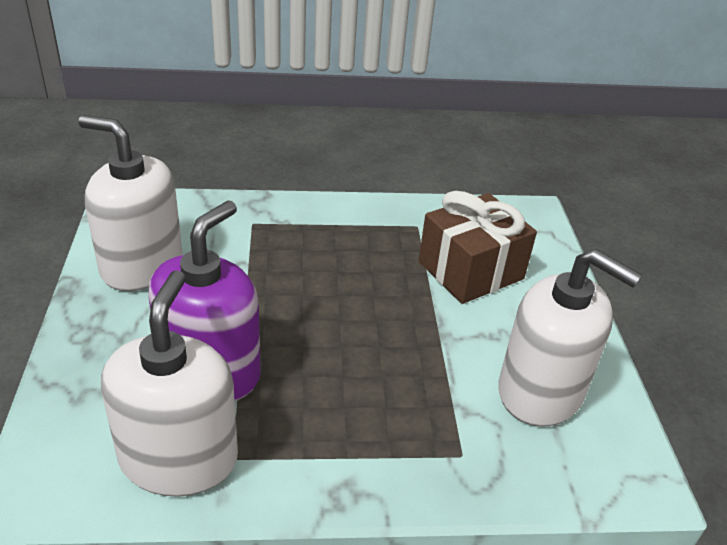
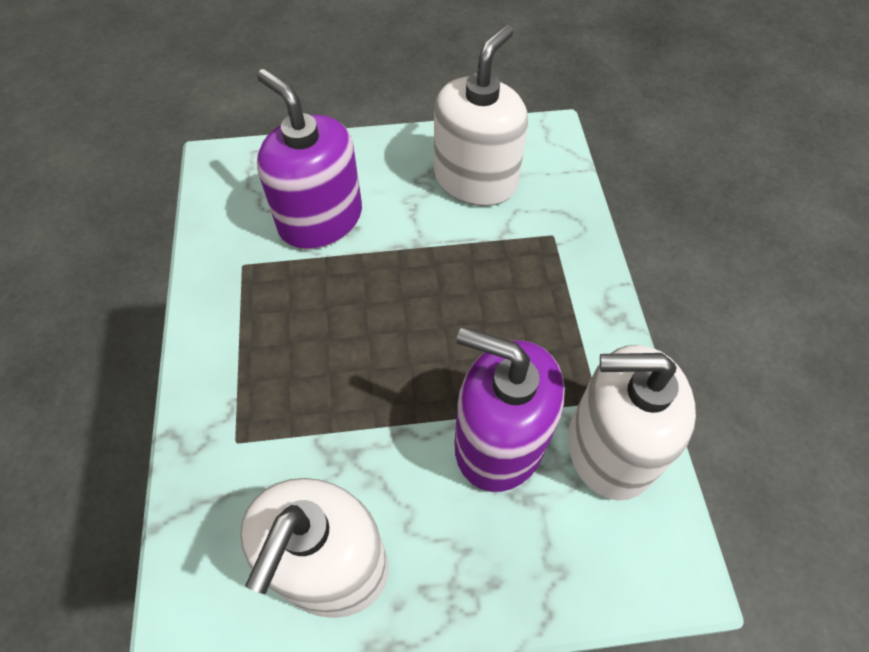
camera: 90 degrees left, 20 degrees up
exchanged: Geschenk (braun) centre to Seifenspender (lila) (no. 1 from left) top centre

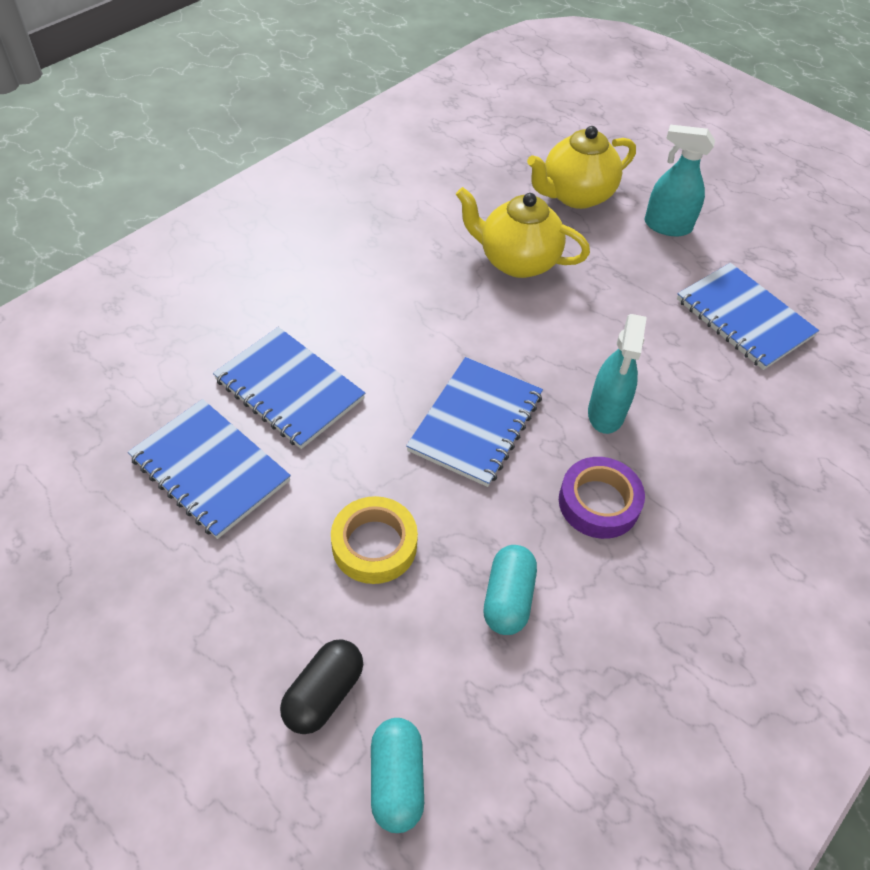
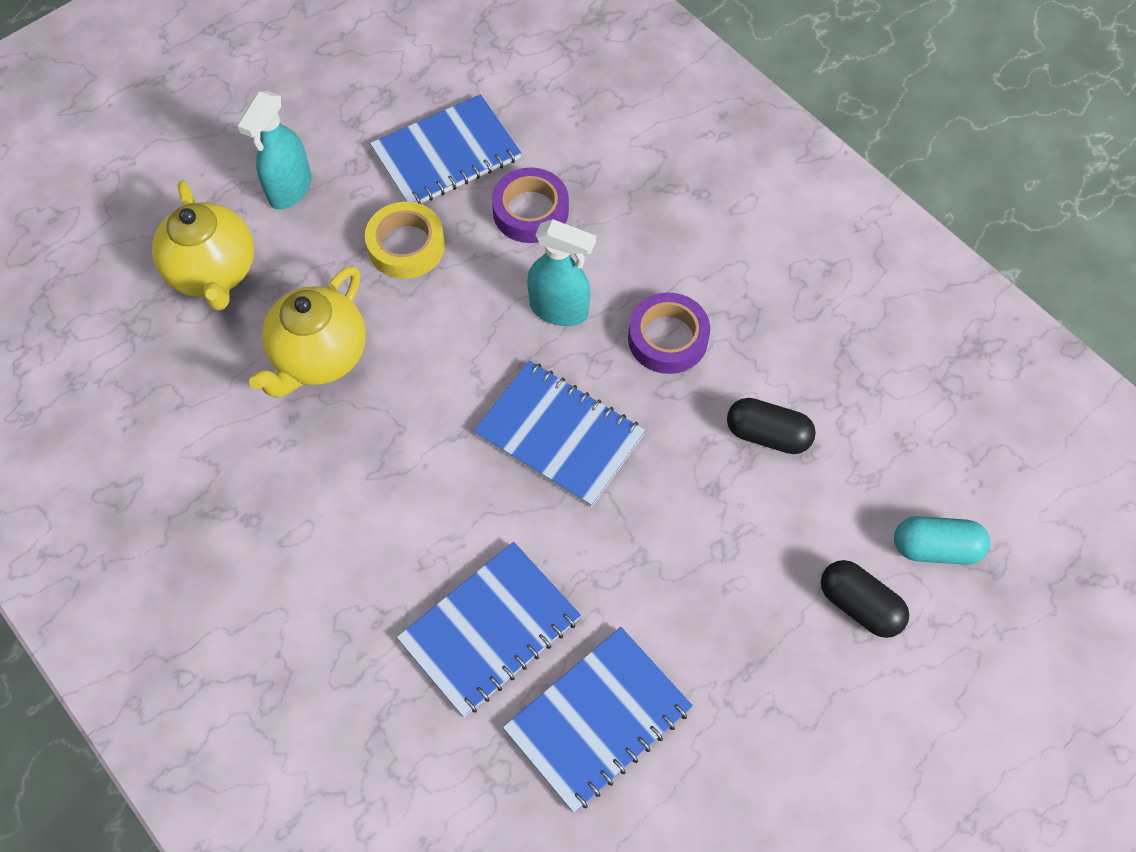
camera: 80 degrees left, 10 degrees up
appeared: Klebeband (lila) (no. 1 from left) top centre
relocated: Klebeband (gelb) centre to top centre
colour: Kapsel (türkis) (no. 2 from left) bottom centre to Kapsel (schwarz) (no. 1 from left) middle right

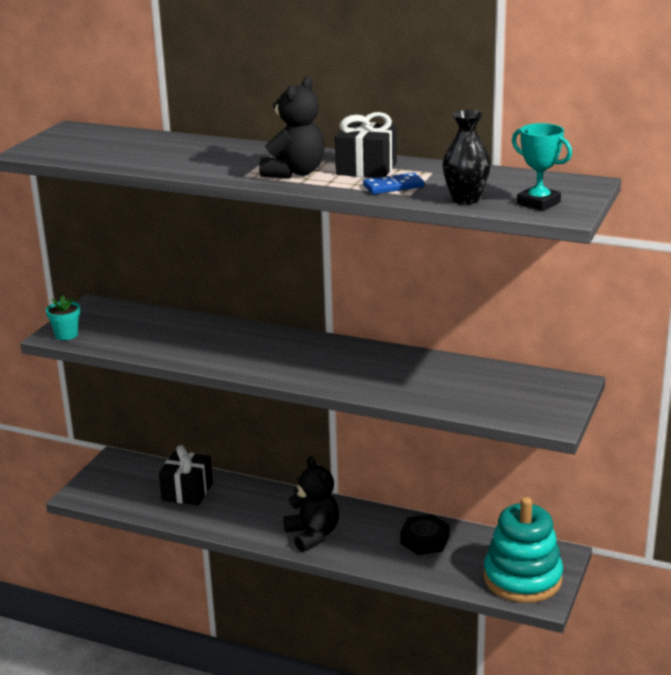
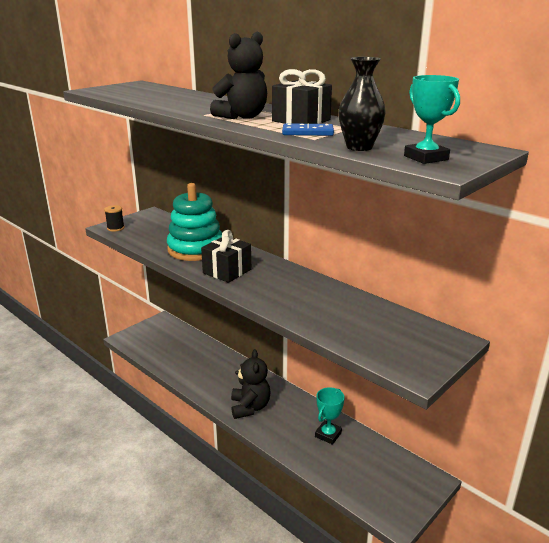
camera: 20 degrees right, 0 degrees up
relocated: Geschenk (schwarz) (no. 1 from left) bottom left to centre; Stapelspielzeug (türkis) bottom right to centre
exchanged: Blumentopf (türkis) middle left to Garnrolle (schwarz) middle left; Sechskantmutter (schwarz) bottom centre to Pokal (türkis) (no. 1 from left) bottom centre

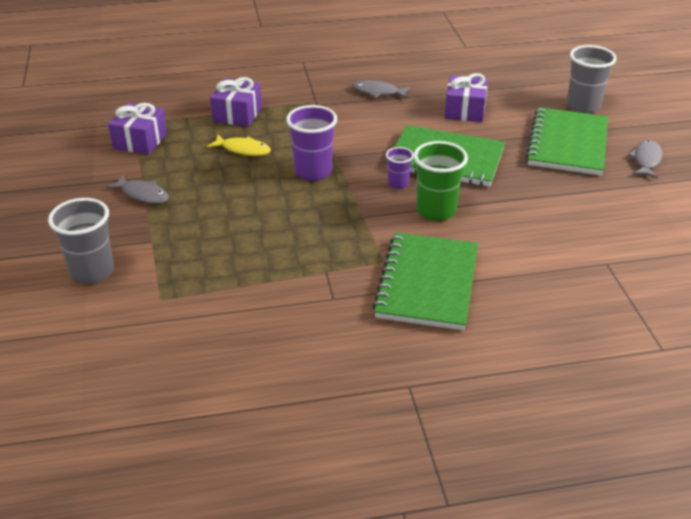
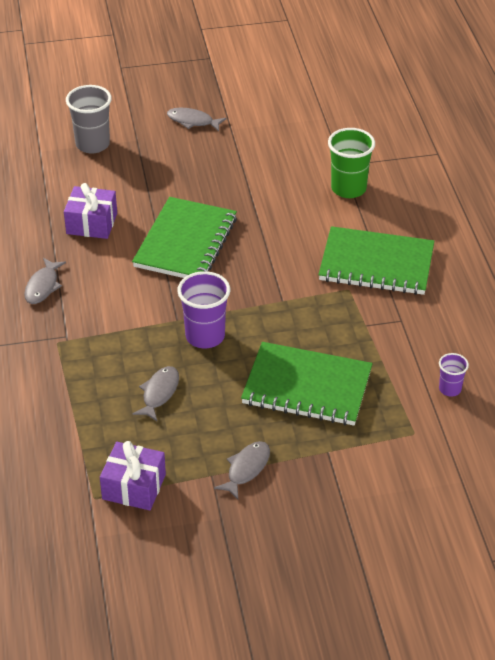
camera: 90 degrees left, 5 degrees up
missing: Becher (grau) (no. 1 from left) middle left; Geschenk (lila) (no. 2 from left) top centre
relocated: Becher (lila) (no. 2 from left) top centre to middle right; Becher (grün) centre to top right; Notizbuch (grün) (no. 3 from left in the first image) top right to Notizbuch (grün) (no. 2 from left) centre
colour: Fisch (gelb) top centre to Fisch (grau) (no. 2 from left) middle left

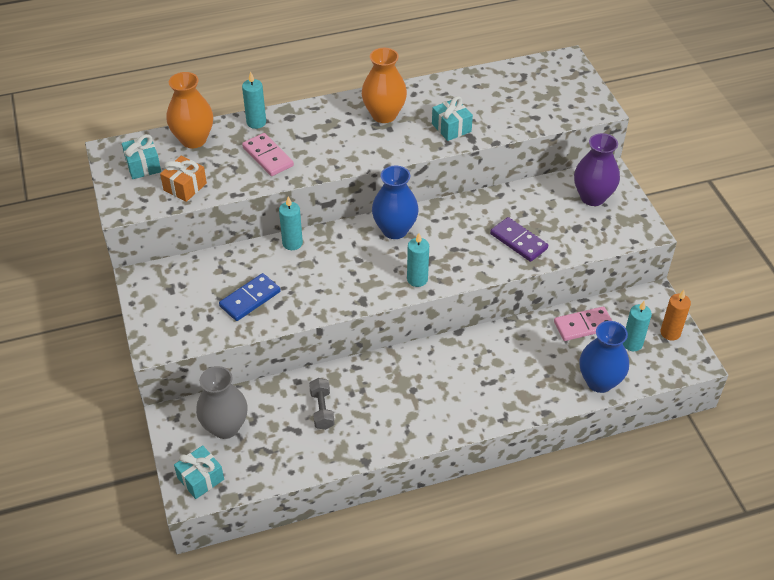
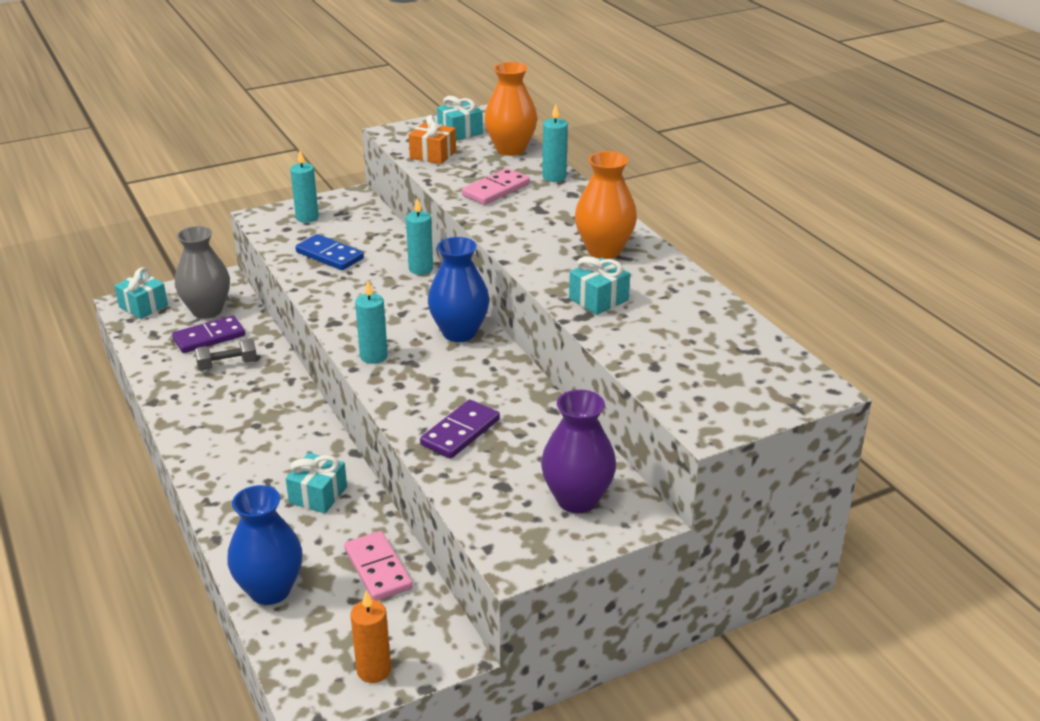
camera: 80 degrees right, 15 degrees down
appeared: Dominostein (lila) (no. 1 from left) middle left; Geschenk (türkis) (no. 2 from left) bottom left
relocated: Kerze (türkis) (no. 4 from left in the first image) middle right to Kerze (türkis) (no. 1 from left) top left

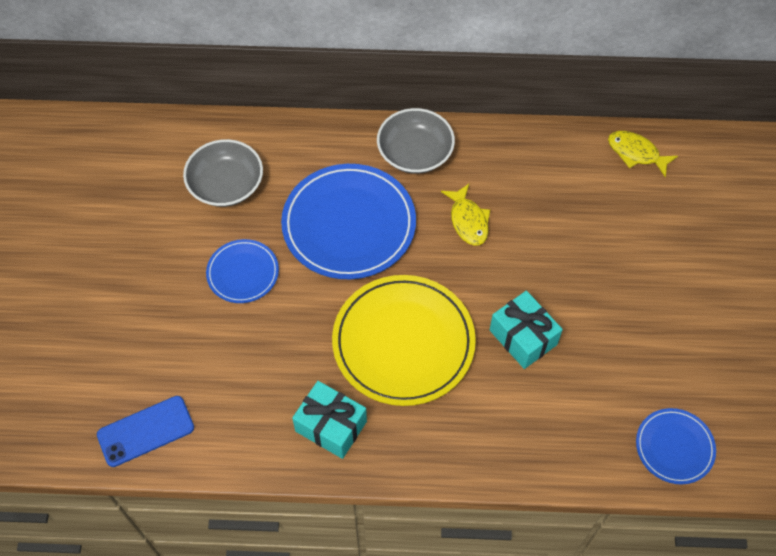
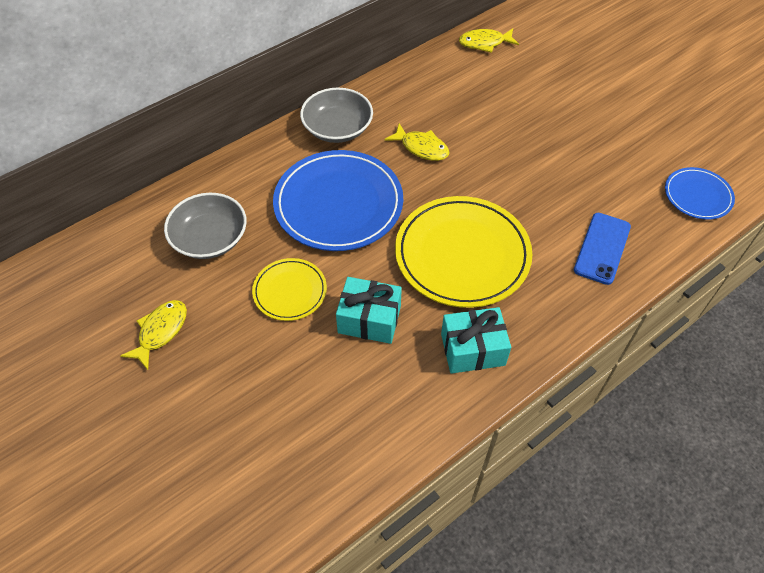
camera: 40 degrees left, 5 degrees down
appeared: Fisch (gelb) (no. 1 from left) middle left
relocated: Handy (blau) bottom left to middle right; Geschenk (türkis) (no. 2 from left in the first image) middle right to Geschenk (türkis) (no. 1 from left) centre
colour: Teller (blau) (no. 1 from left) middle left to Teller (gelb) (no. 1 from left) centre

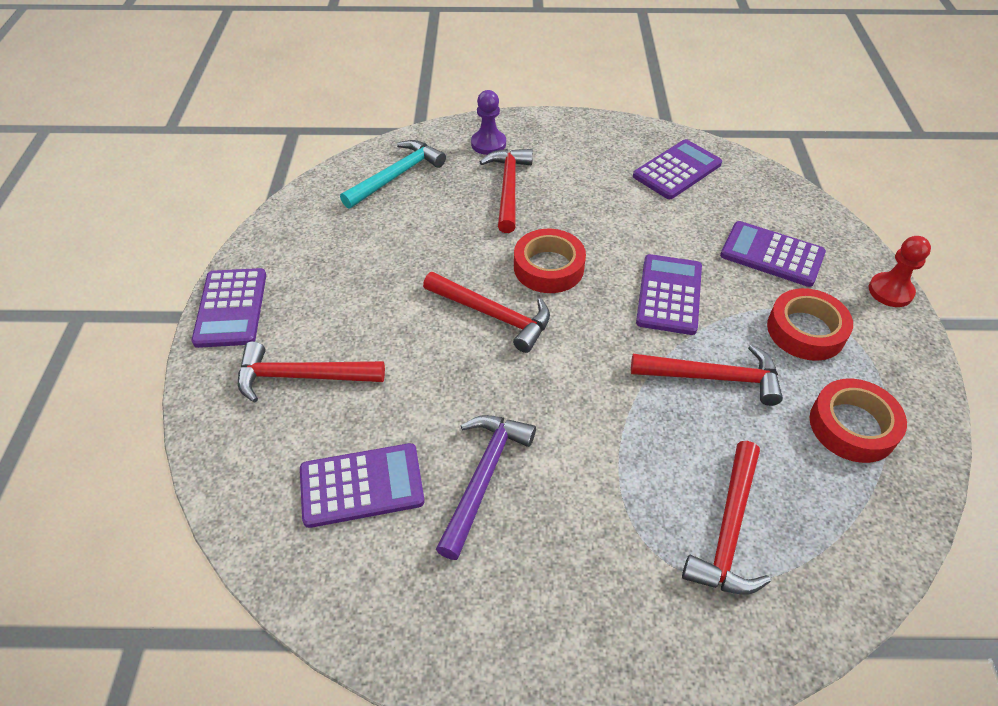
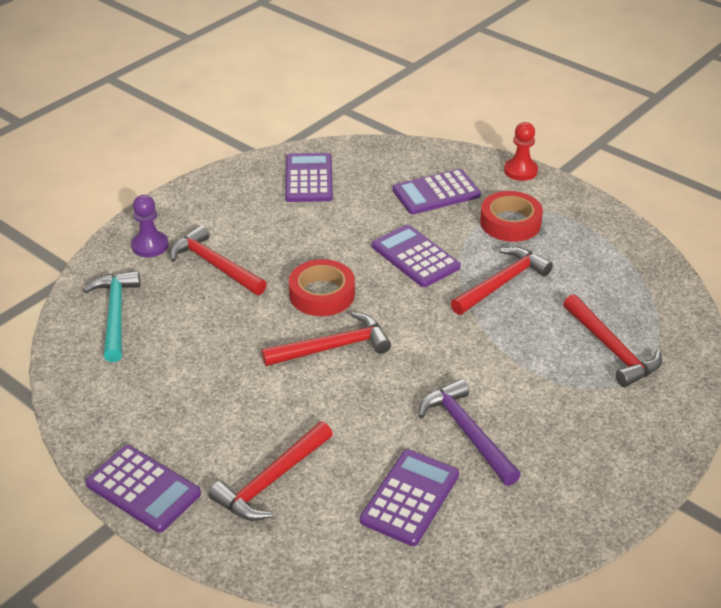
camera: 50 degrees left, 10 degrees down
missing: Klebeband (rot) (no. 3 from left) middle right

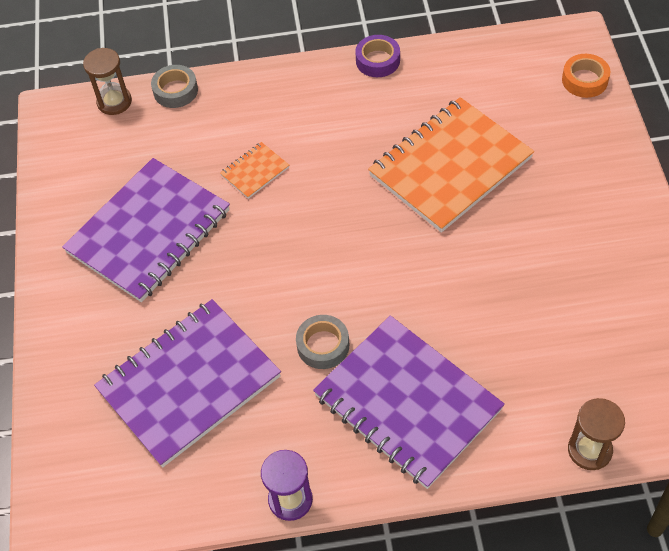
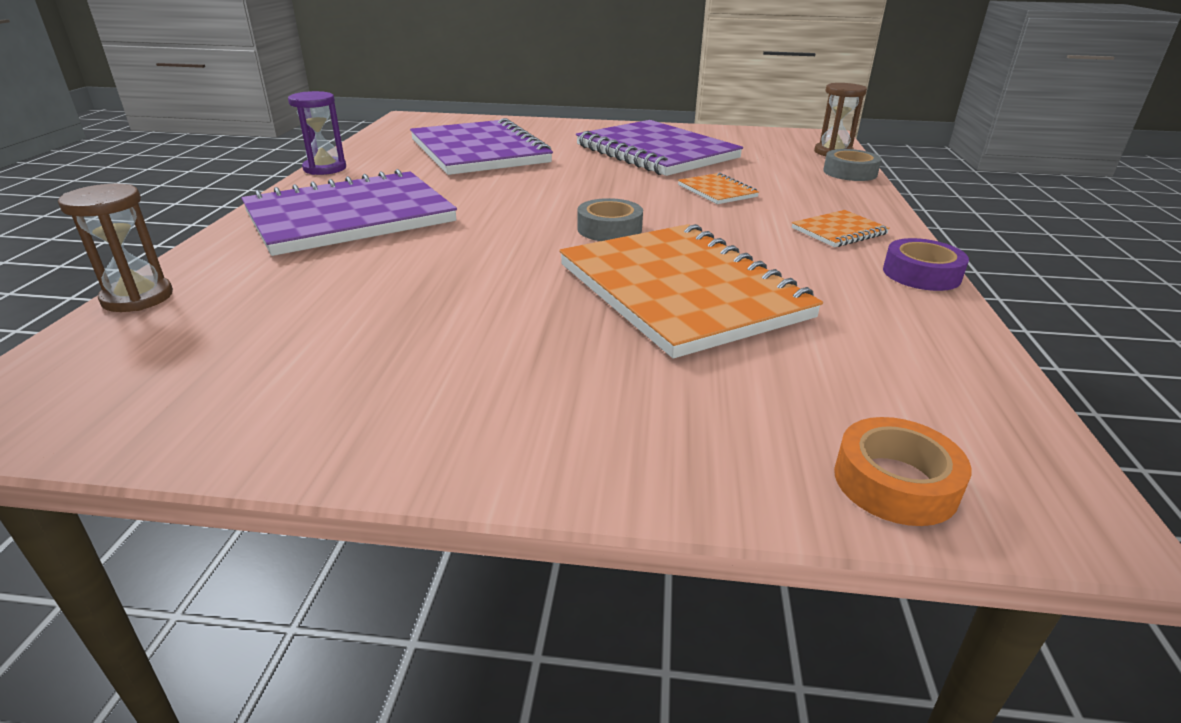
camera: 100 degrees right, 25 degrees down
appeared: Notizbuch (orange) (no. 3 from left) top right
relocated: Klebeband (grau) (no. 2 from left in the first image) centre to Klebeband (grau) (no. 1 from left) top centre

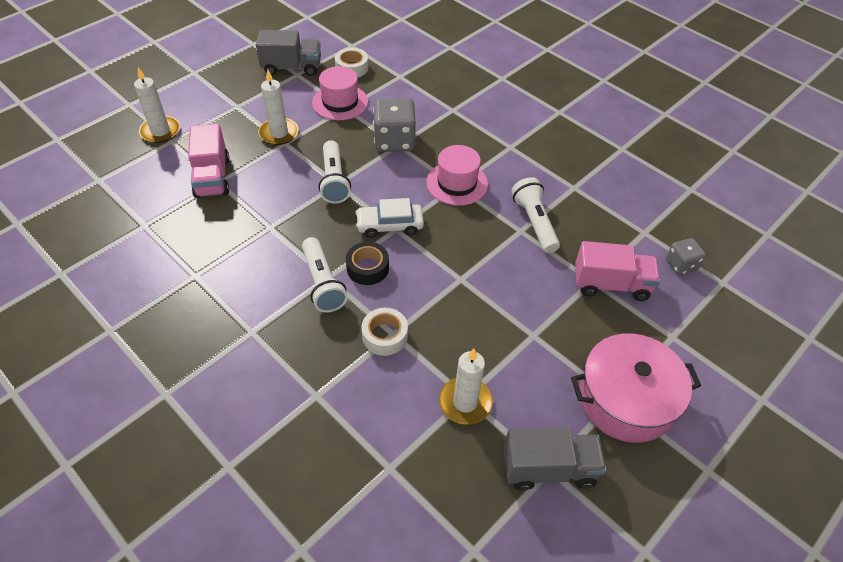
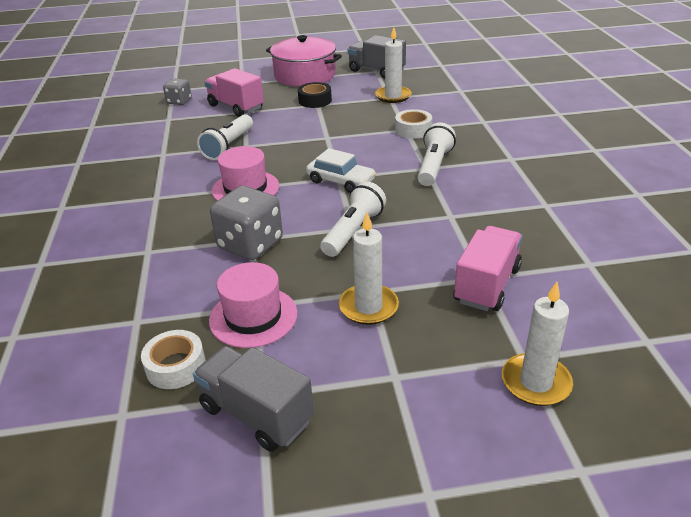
camera: 140 degrees left, 15 degrees down
relocated: Klebeband (schwarz) centre to top centre

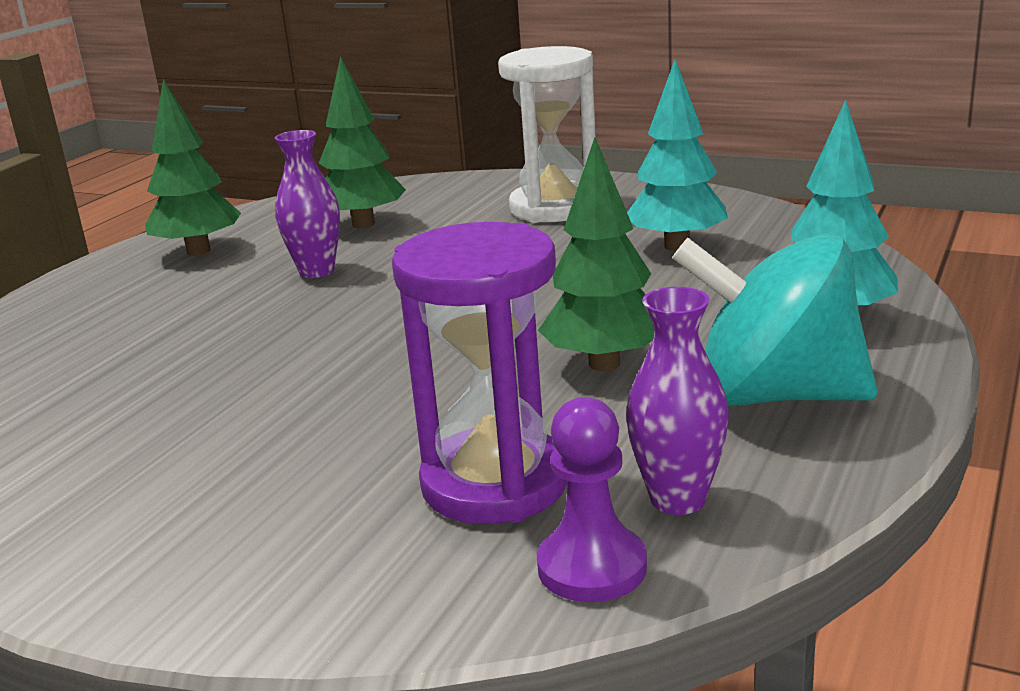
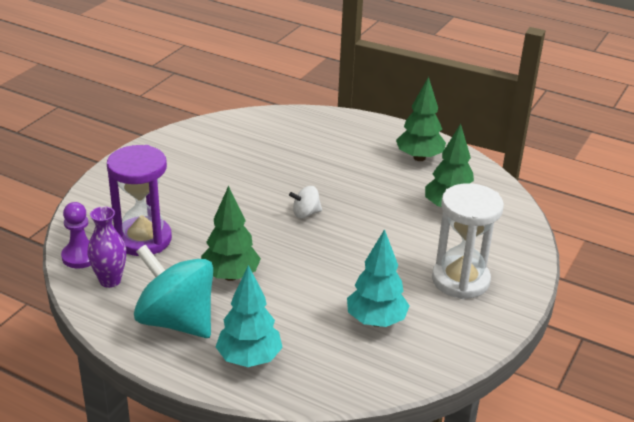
camera: 90 degrees right, 10 degrees up
missing: Vase (lila) (no. 1 from left) top left
appeared: Kreisel (weiß) centre
spun: Kreisel (türkis) middle right = bottom left 75 degrees counterclockwise

